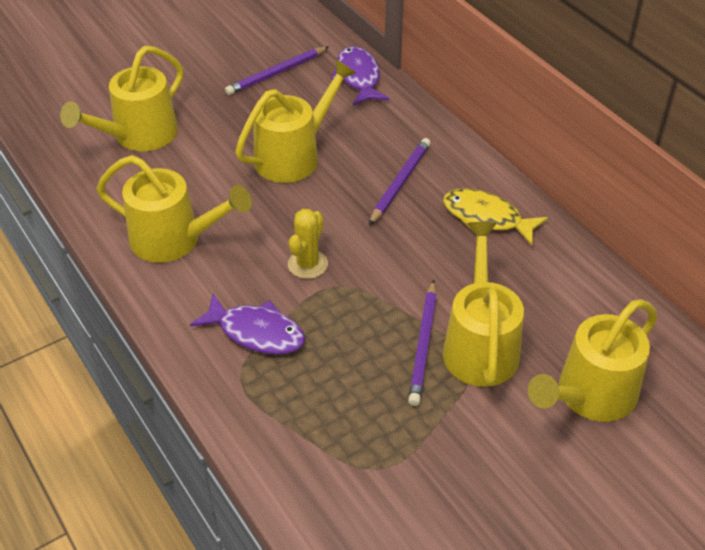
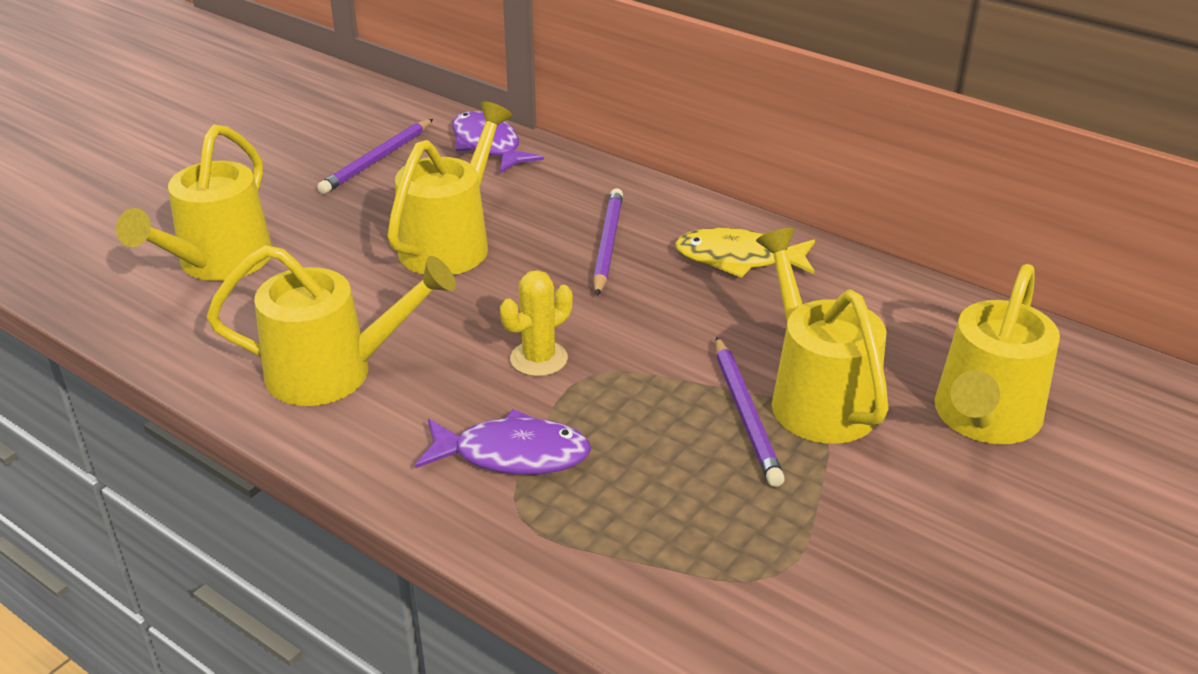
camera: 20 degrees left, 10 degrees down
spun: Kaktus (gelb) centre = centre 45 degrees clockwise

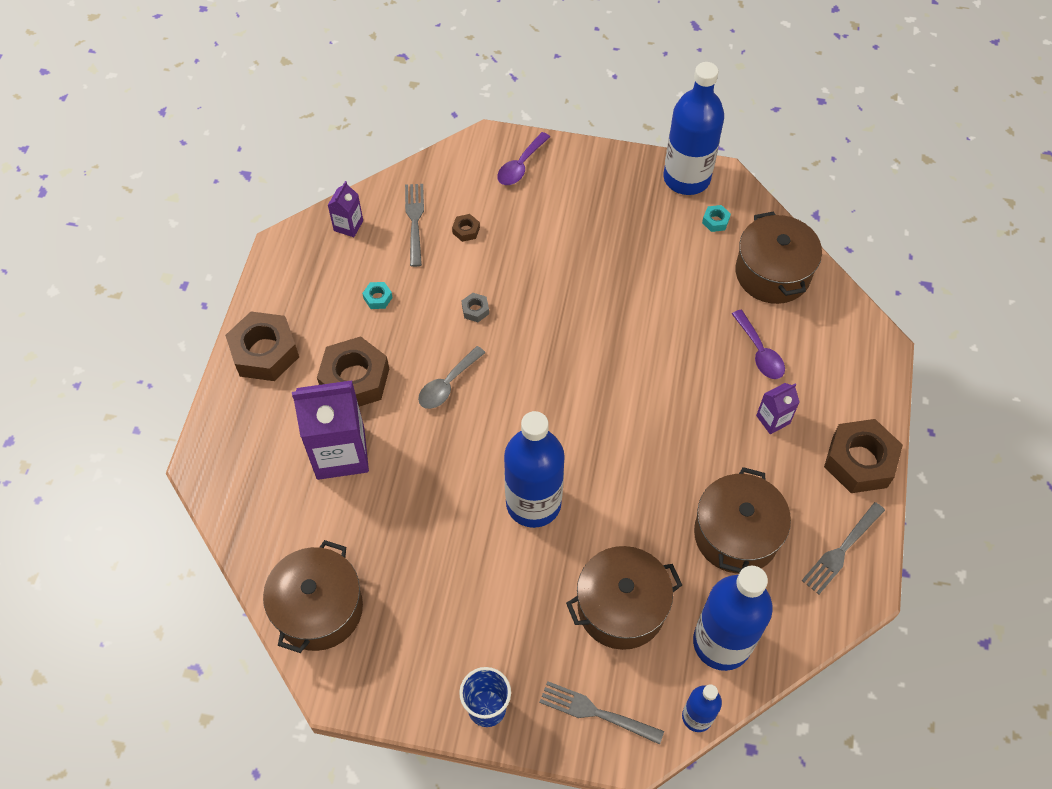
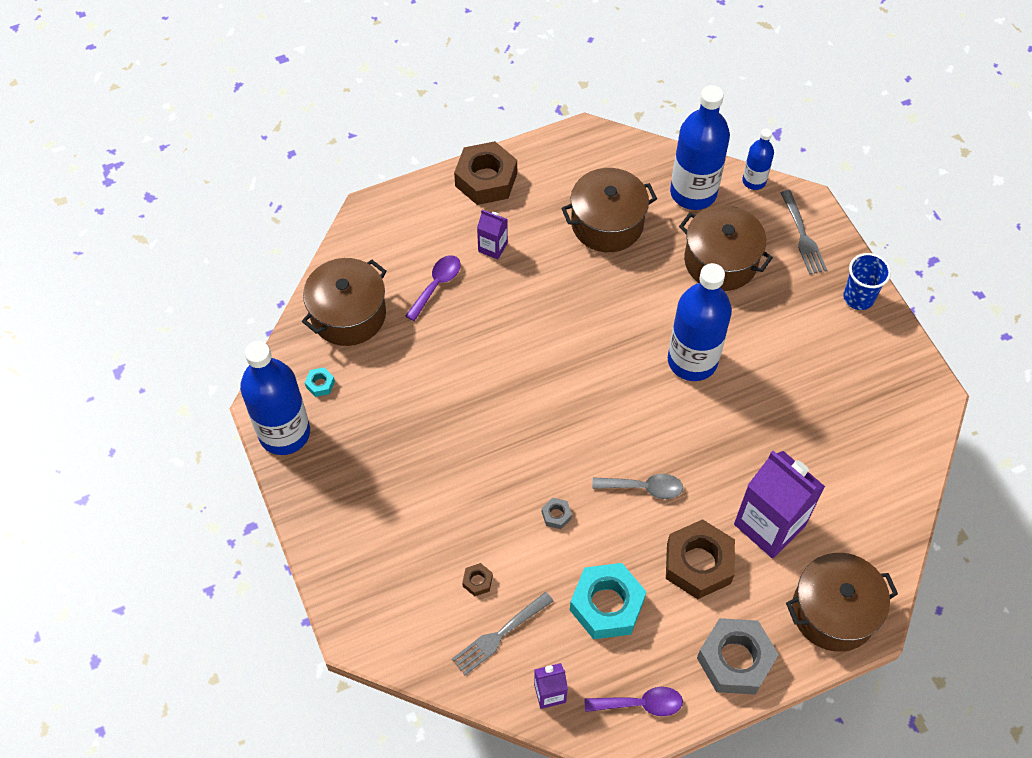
camera: 125 degrees left, 0 degrees up
missing: Gabel (grau) (no. 3 from left) bottom right
relocated: Kochtopf (braun) (no. 1 from left in the first image) bottom left to Kochtopf (braun) (no. 4 from left) bottom right; Löffel (lila) (no. 1 from left in the first image) top centre to Löffel (lila) (no. 2 from left) bottom centre
colour: Sechskantmutter (braun) (no. 1 from left) middle left to Sechskantmutter (grau) (no. 2 from left) bottom right
size: Sechskantmutter (türkis) (no. 1 from left in the first image) centre = bottom centre x2.37

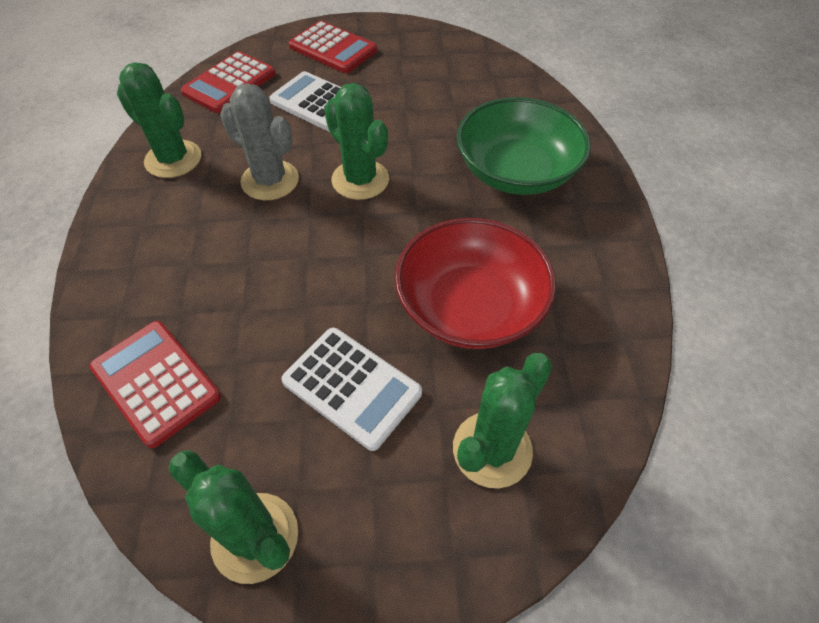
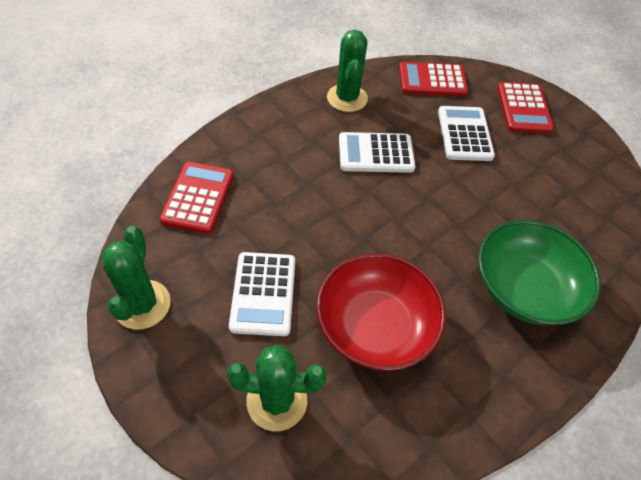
camera: 50 degrees right, 0 degrees up
missing: Kaktus (grün) (no. 3 from left) top centre
exchanged: Kaktus (grau) top left to Taschenrechner (weiß) (no. 2 from left) top centre

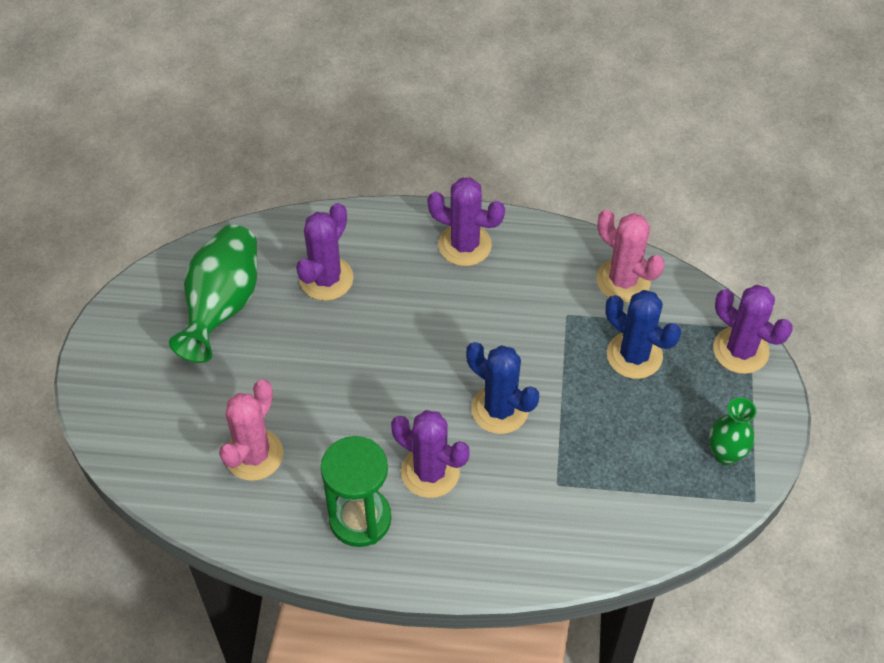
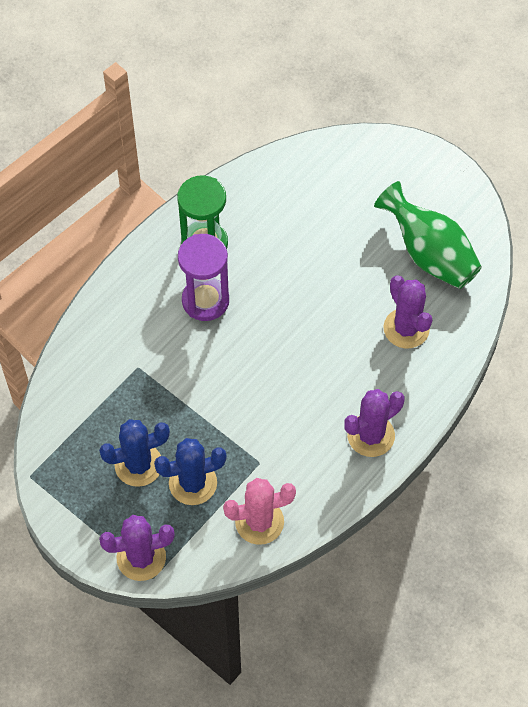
camera: 125 degrees right, 5 degrees up
missing: Kaktus (rosa) (no. 1 from left) middle left; Vase (grün) (no. 2 from left) middle right
relocated: Kaktus (blau) (no. 1 from left) centre to middle left
exchanged: Kaktus (lila) (no. 2 from left) bottom centre to Sanduhr (lila) centre

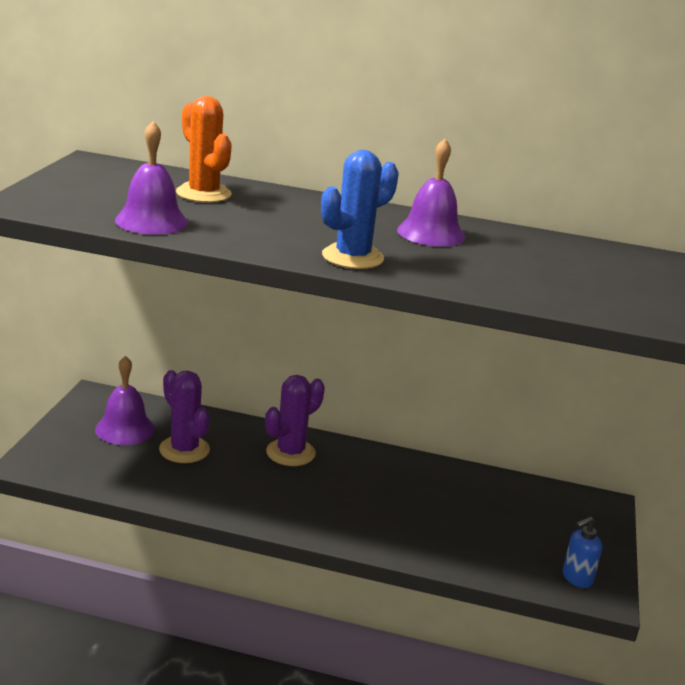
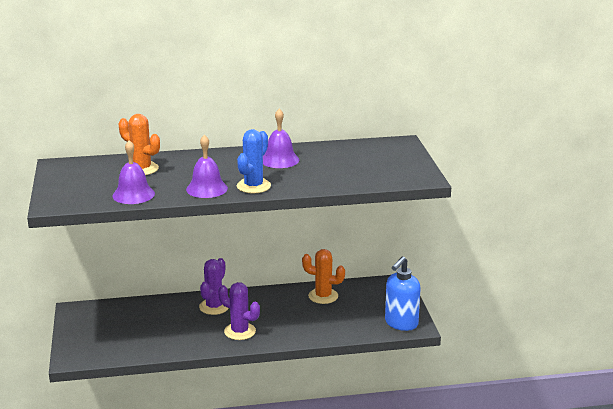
camera: 20 degrees left, 0 degrees up
appeared: Kaktus (orange) (no. 2 from left) bottom centre
relocated: Glocke (lila) (no. 1 from left in the first image) middle left to Glocke (lila) (no. 2 from left) centre; Kaktus (lila) (no. 1 from left in the first image) middle left to Kaktus (lila) (no. 2 from left) bottom centre
size: Seifenspender (blau) bottom right = bottom centre x1.85

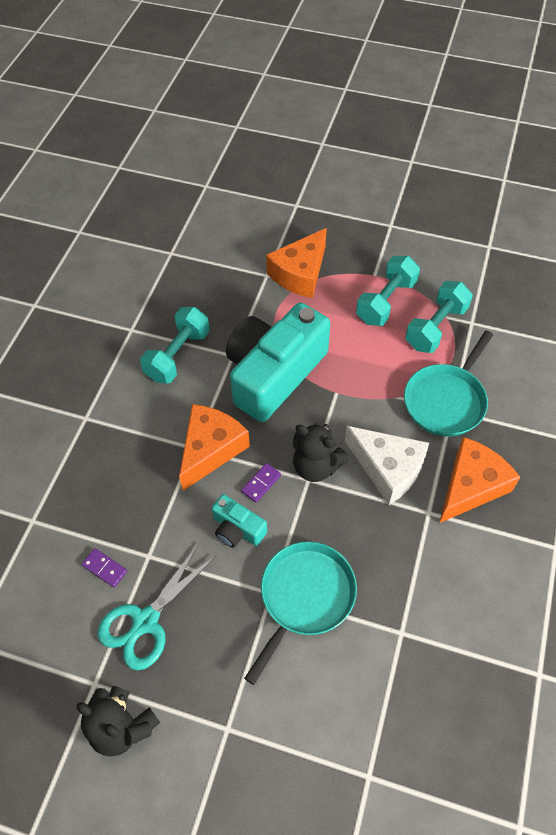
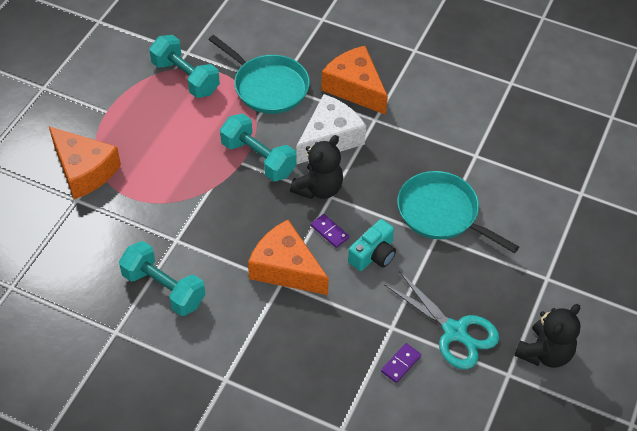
camera: 85 degrees left, 5 degrees down
missing: Kamera (türkis) (no. 2 from left) centre
relocated: Hantel (türkis) (no. 2 from left in the first image) middle right to Hantel (türkis) (no. 3 from left) centre

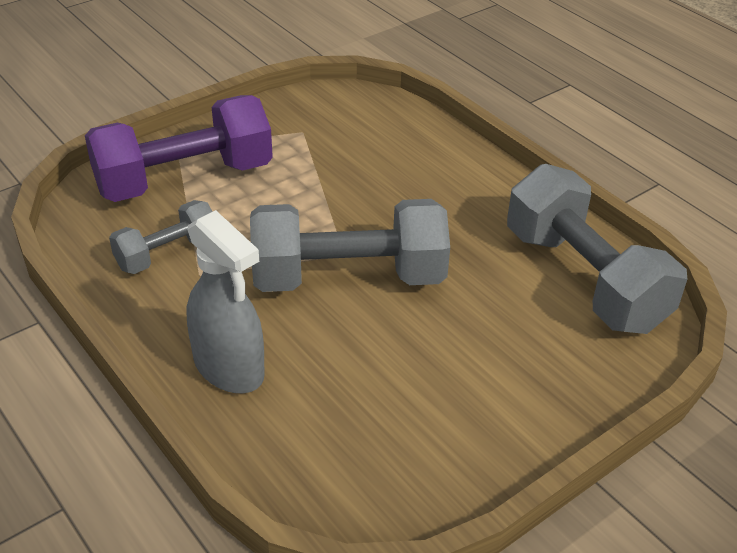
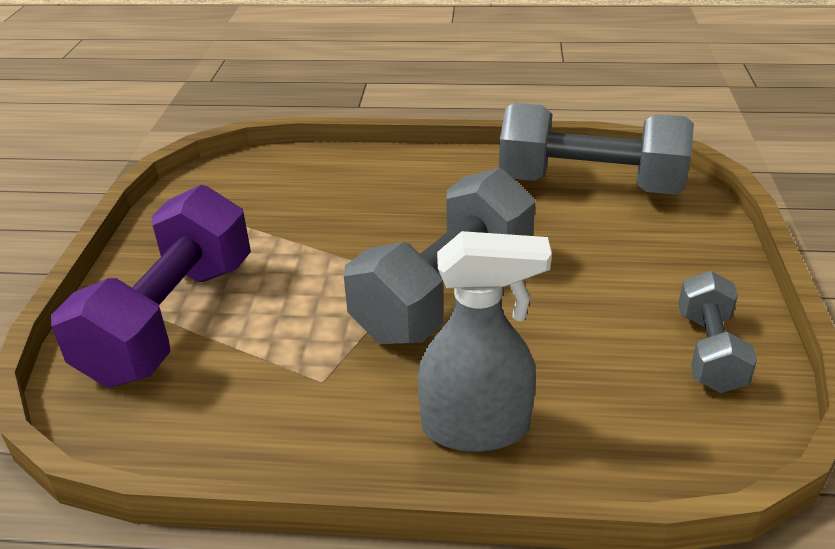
camera: 45 degrees left, 5 degrees down
relocated: Hantel (grau) (no. 1 from left in the first image) middle left to Hantel (grau) (no. 3 from left) middle right

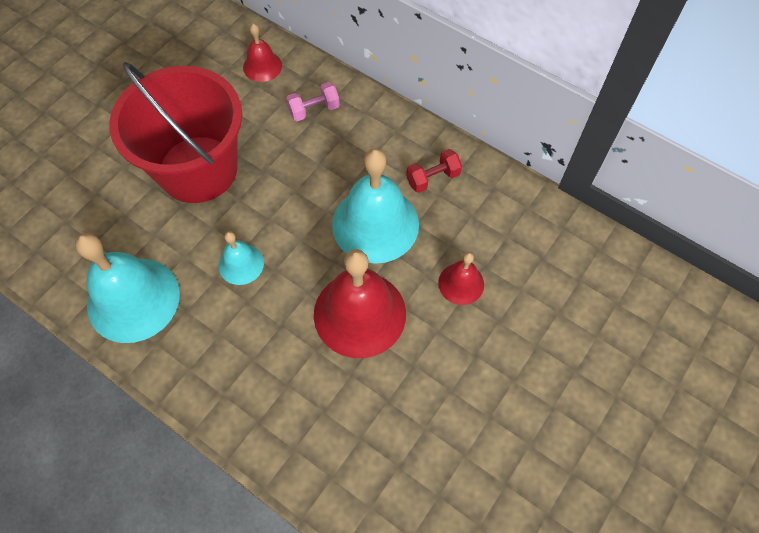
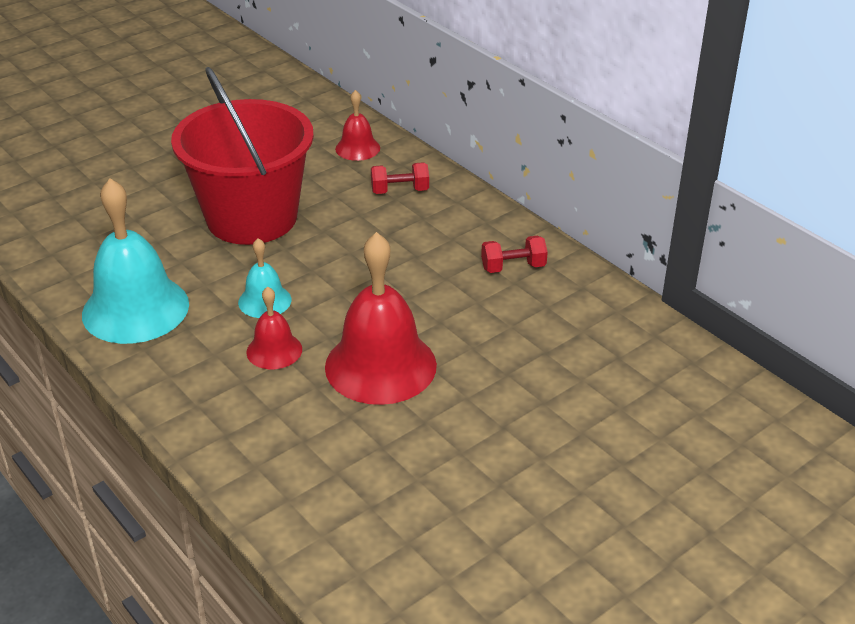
camera: 15 degrees right, 25 degrees down
missing: Glocke (türkis) (no. 3 from left) centre
relocated: Glocke (rot) (no. 3 from left in the first image) centre to Glocke (rot) (no. 1 from left) middle left
colour: Hantel (rosa) top centre to Hantel (rot) (no. 1 from left) top centre

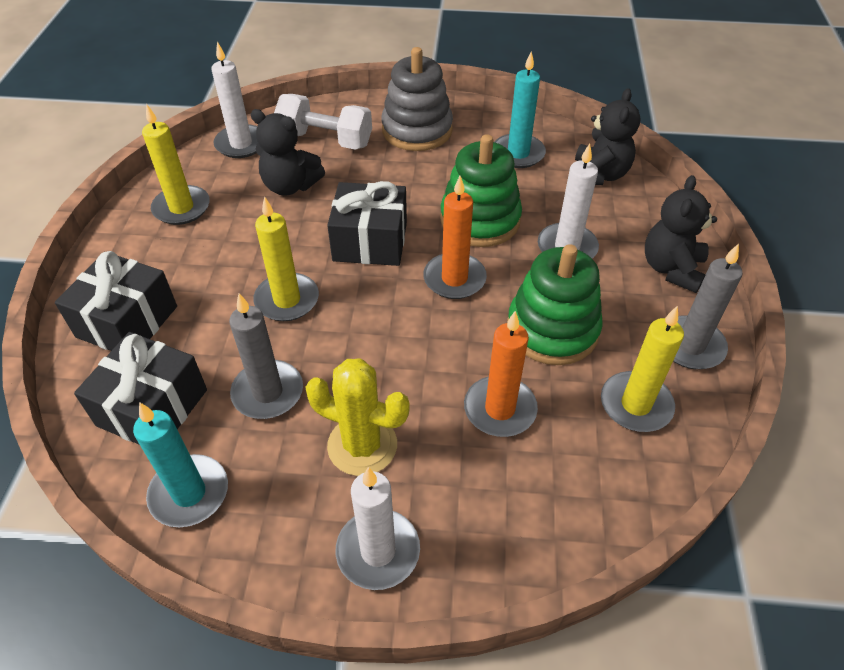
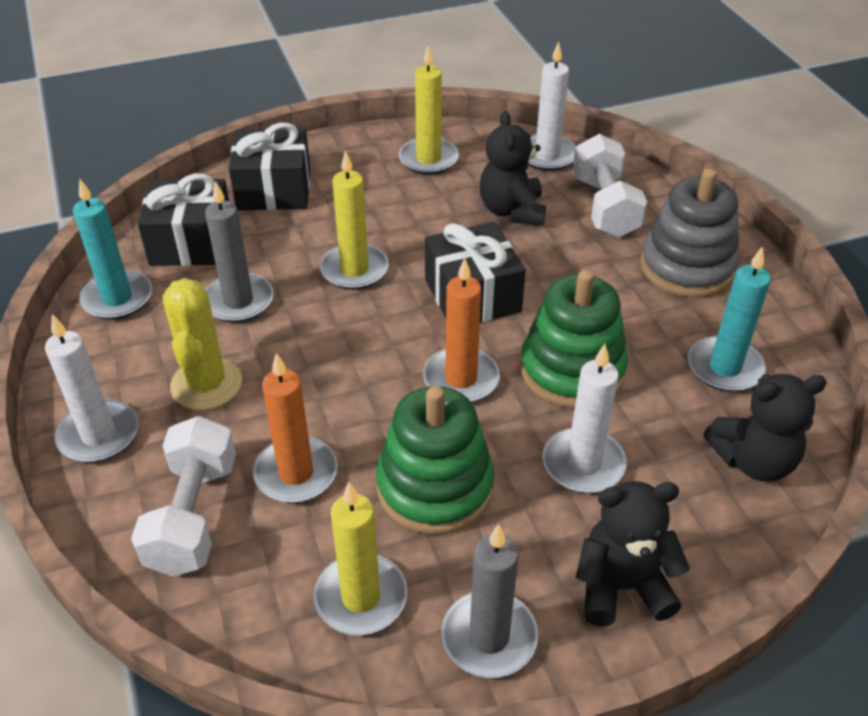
camera: 65 degrees right, 5 degrees down
appeared: Hantel (weiß) (no. 1 from left) bottom left

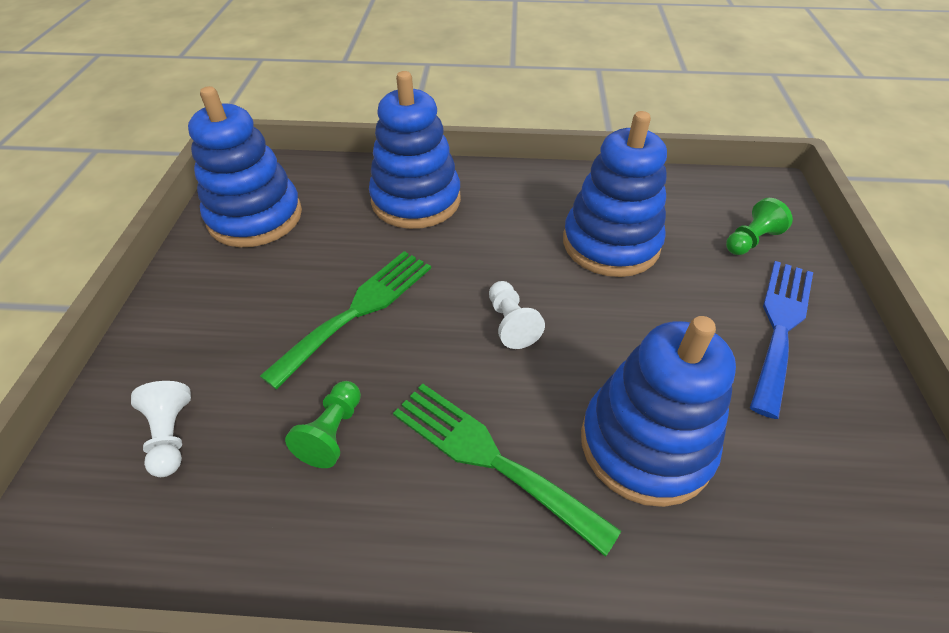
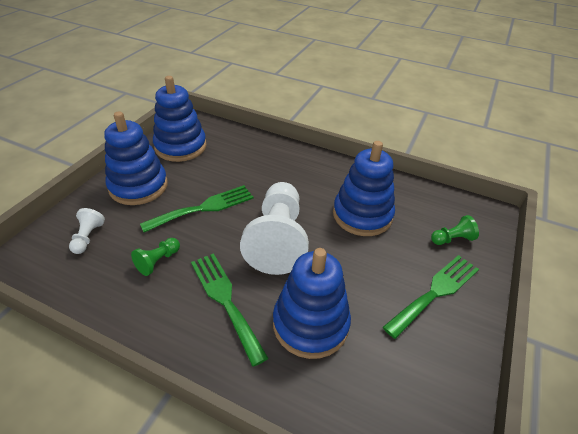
camera: 20 degrees right, 5 degrees down
relocated: Stapelspielzeug (blau) (no. 2 from left in the first image) top centre to Stapelspielzeug (blau) (no. 1 from left) middle left
colour: Gabel (blau) middle right to Gabel (grün) (no. 3 from left) bottom right
size: Bauer (weiß) (no. 2 from left) centre = centre x2.34

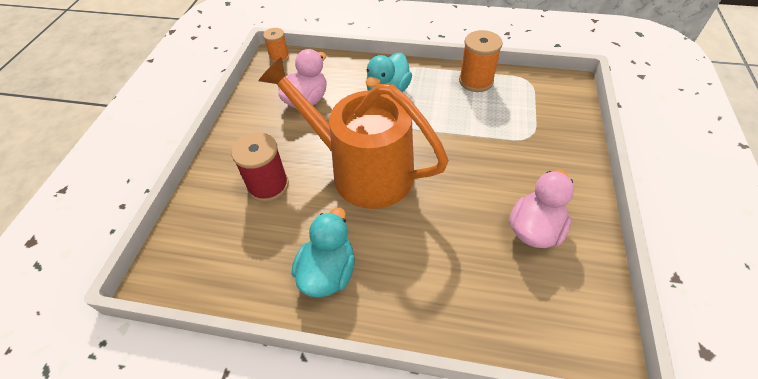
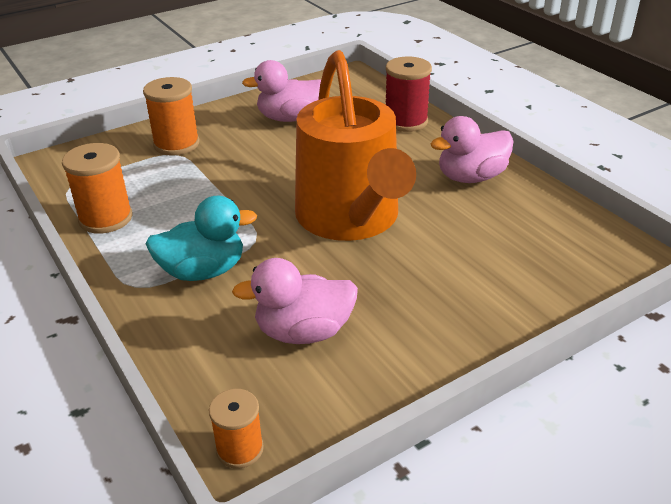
camera: 135 degrees left, 15 degrees down
appeared: Garnrolle (orange) (no. 2 from left) top left
relocated: Garnrolle (rot) centre to top centre
colour: Ente (türkis) (no. 1 from left) centre to Ente (rosa) (no. 3 from left) top right

